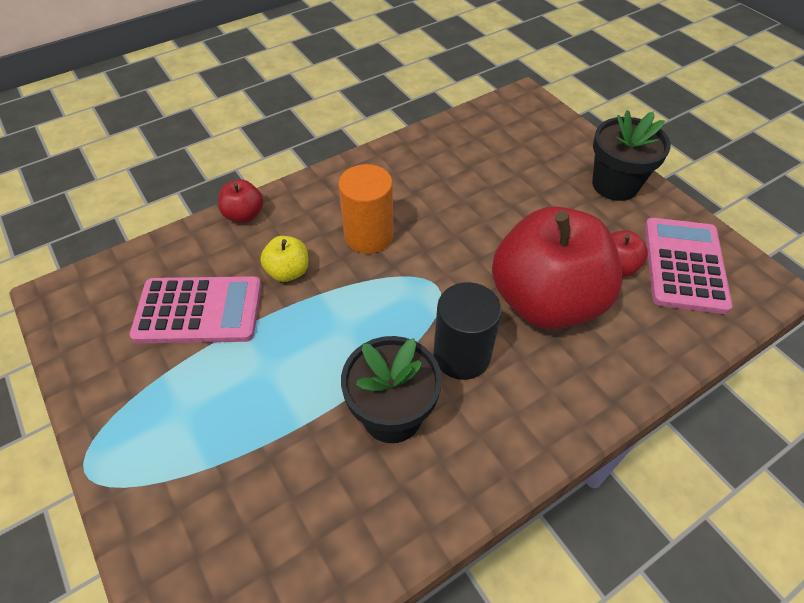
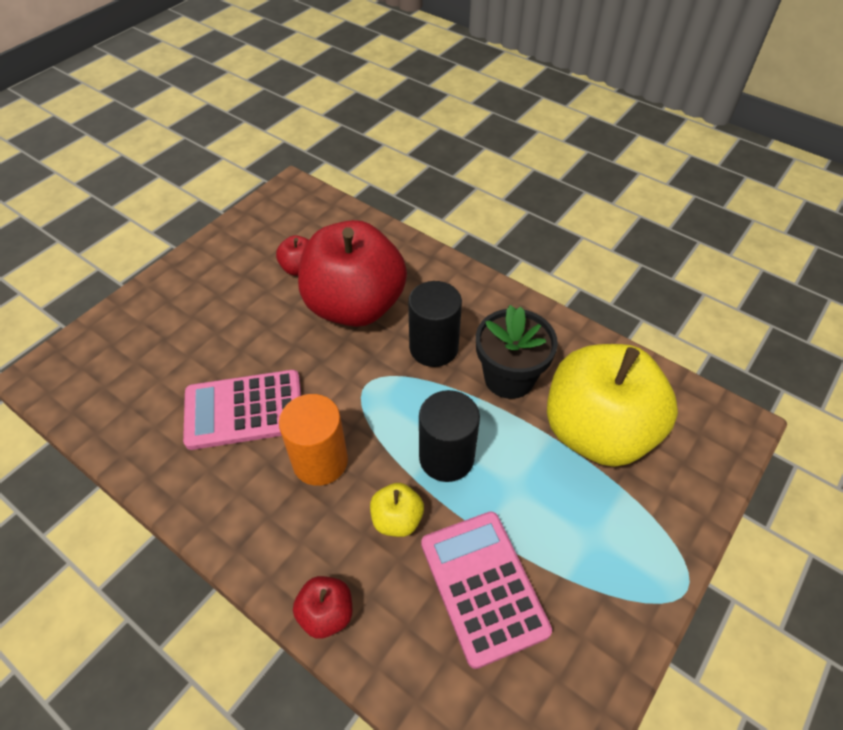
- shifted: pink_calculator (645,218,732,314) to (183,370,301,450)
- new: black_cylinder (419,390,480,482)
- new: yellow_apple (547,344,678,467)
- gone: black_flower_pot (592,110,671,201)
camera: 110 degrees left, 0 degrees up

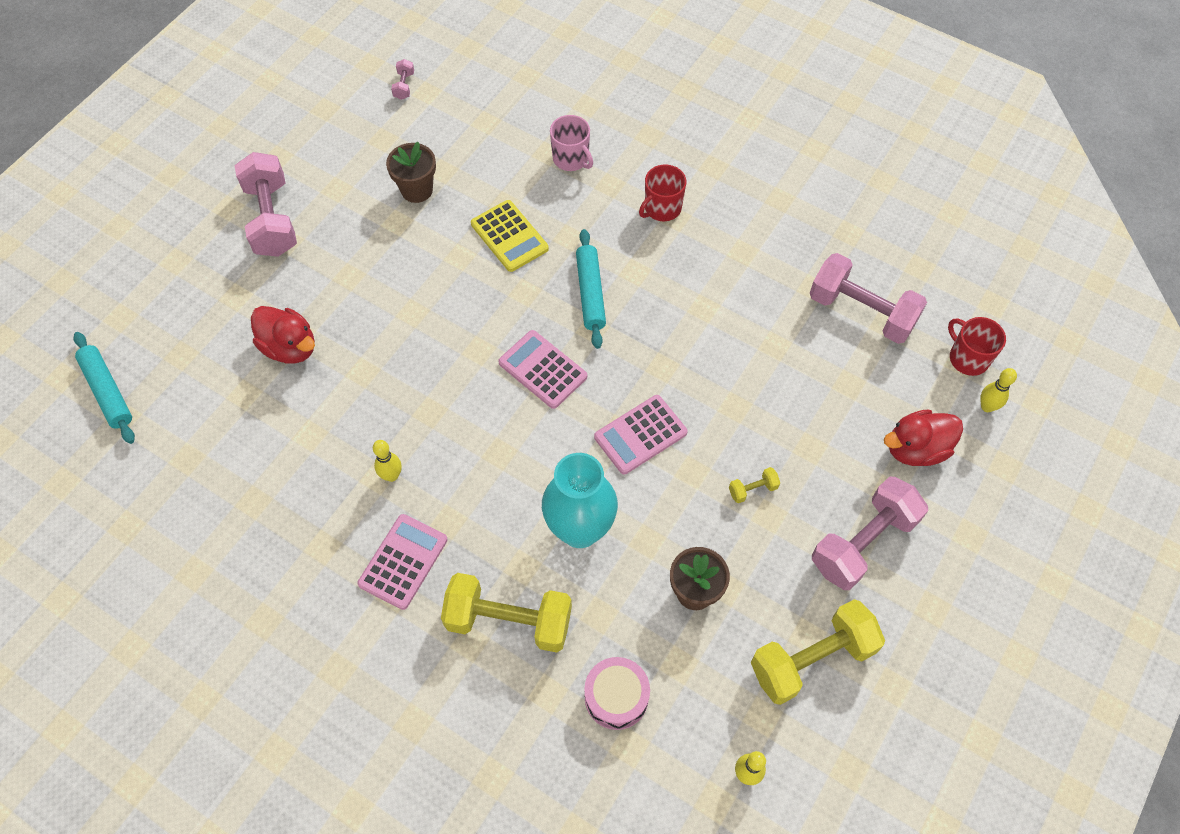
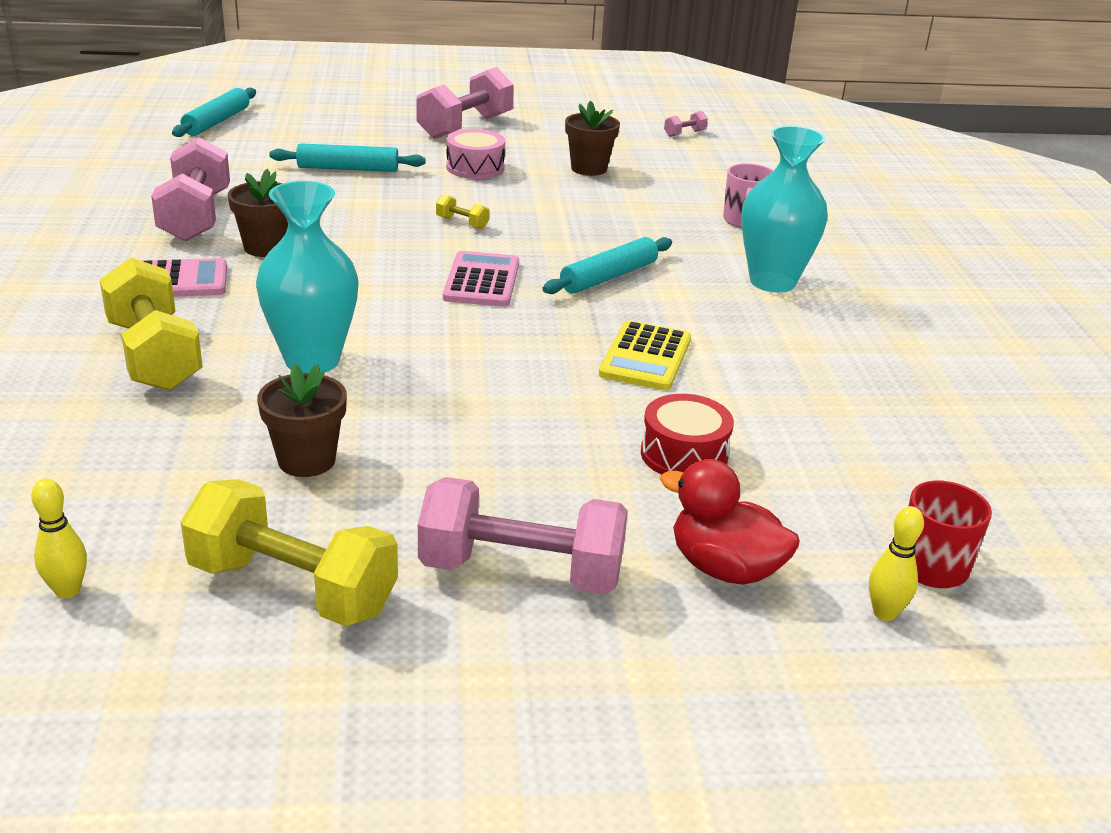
- shifted: pink_dumbbell (810,253,927,344) to (151,137,230,241)
- swapped: yellow_bowling_pin (373,440,402,482) to brown_flower_pot (228,169,288,257)
- swapped: red_duck (251,306,315,364) to turquoise_rolling_pin (269,143,425,172)
- shifted: yellow_dumbbell (729,467,780,503) to (436,194,489,229)
- shifted: pink_drum (584,657,650,730) to (446,129,505,179)
- shifted: yellow_calculator (471,200,549,272) to (599,320,691,391)
- new: red_drum (641,394,734,475)
- swapped: red_mug (639,165,686,221) to turquoise_vase (741,126,828,293)
- gone: pink_calculator (594,395,688,475)
camera: 50 degrees right, 30 degrees down

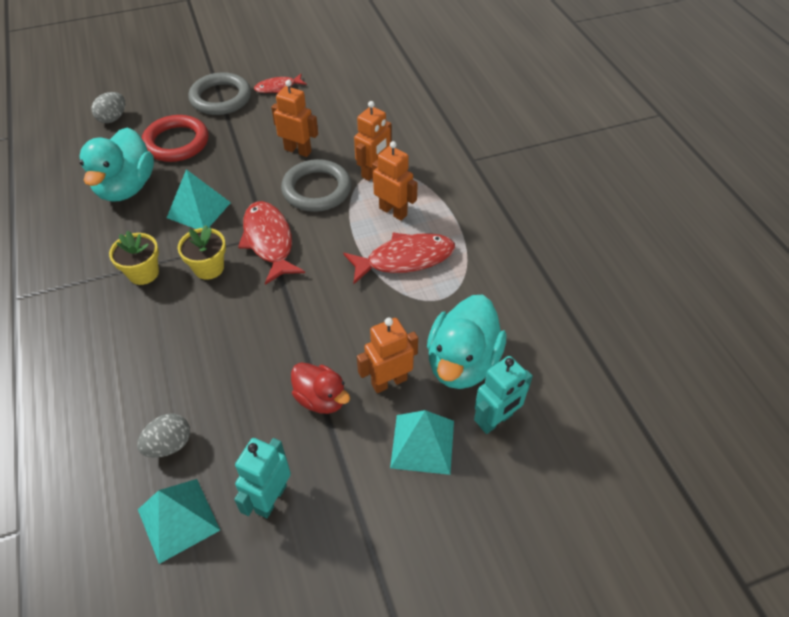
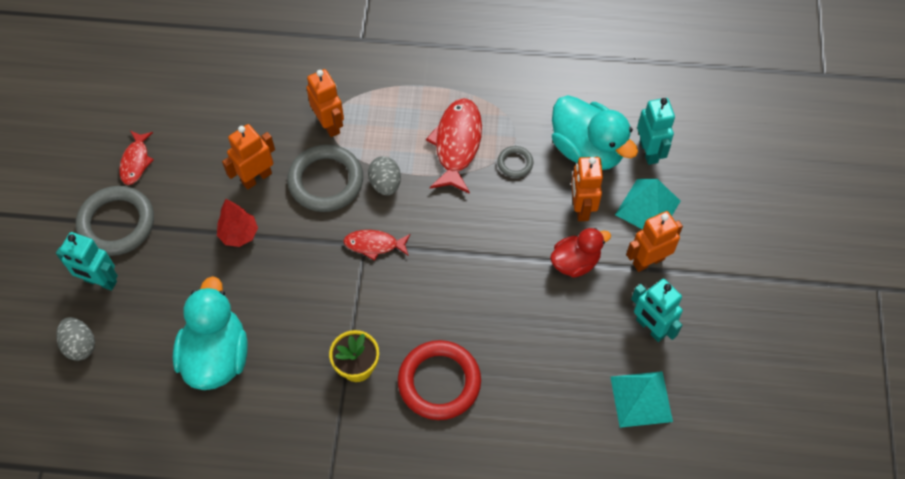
- new: turquoise_robot (56,232,118,291)
- rotated: turquoise_duck (79,127,154,202) = (173,276,248,390) 120 degrees counterclockwise
- new: red_tree (217,199,258,247)
- scaled: red_fish (238,201,305,285) = (343,230,410,261) x0.58
- shifted: grey_egg (137,413,190,458) to (368,156,401,196)
- shifted: red_ring (142,115,209,162) to (398,340,481,420)
- new: grey_ring (497,146,534,178)
- shifted: orange_robot (372,141,418,221) to (626,211,683,272)
- gone: turquoise_pyramid (167,169,231,229)
- gone: yellow_flower_pot (178,225,226,280)
camera: 65 degrees left, 10 degrees up

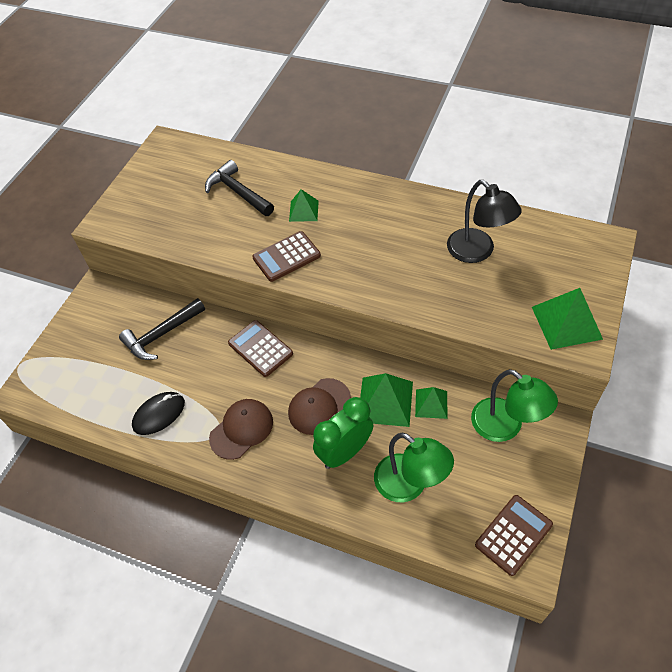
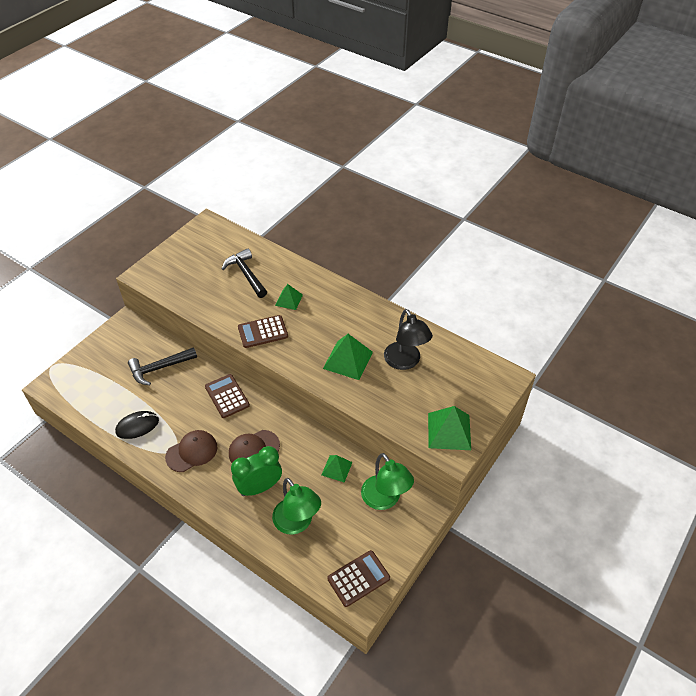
- shifted: green_pyramid (360,373,413,427) to (323,334,373,380)
camera: 10 degrees right, 5 degrees down

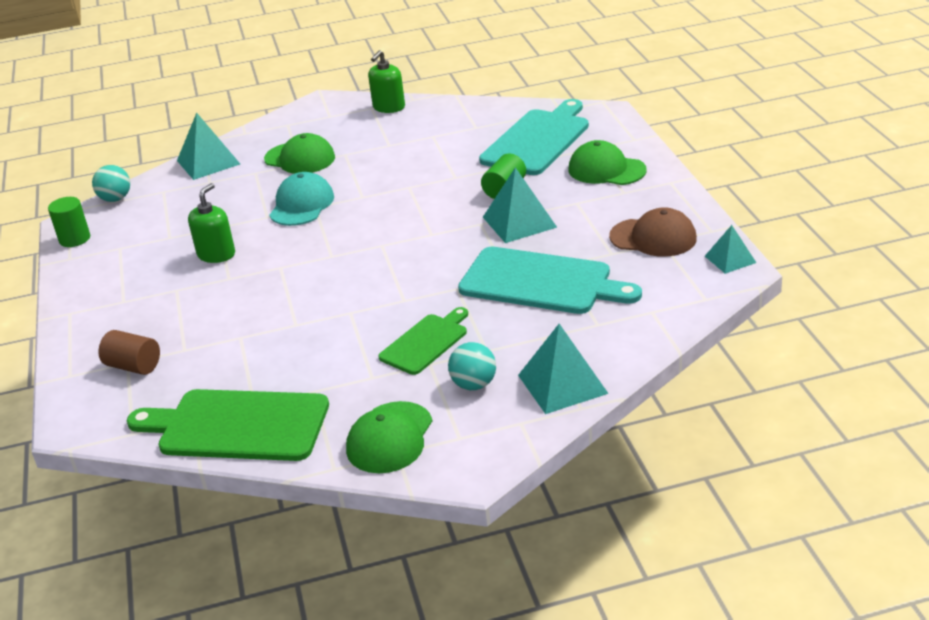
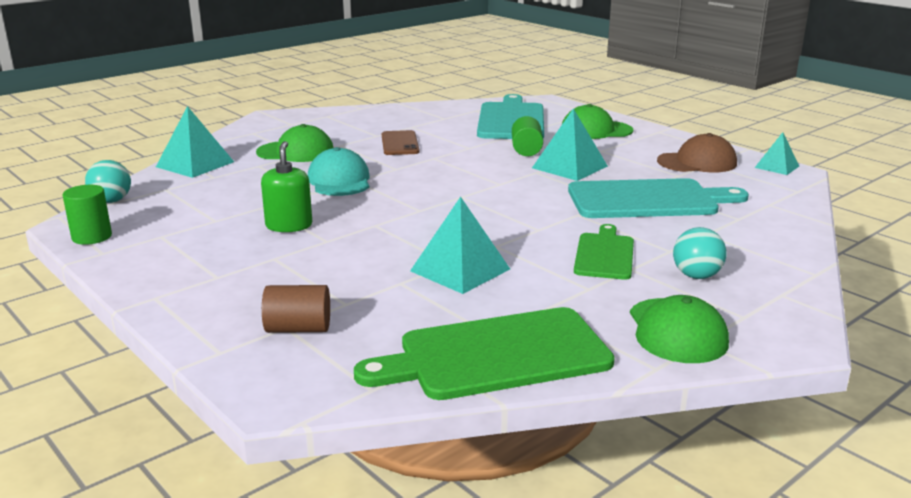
- new: brown_phone (382,130,420,155)
- shifted: turquoise_pyramid (518,324,609,414) to (410,197,510,294)
- gone: green_soap_dispenser (368,50,405,113)
camera: 30 degrees left, 10 degrees down

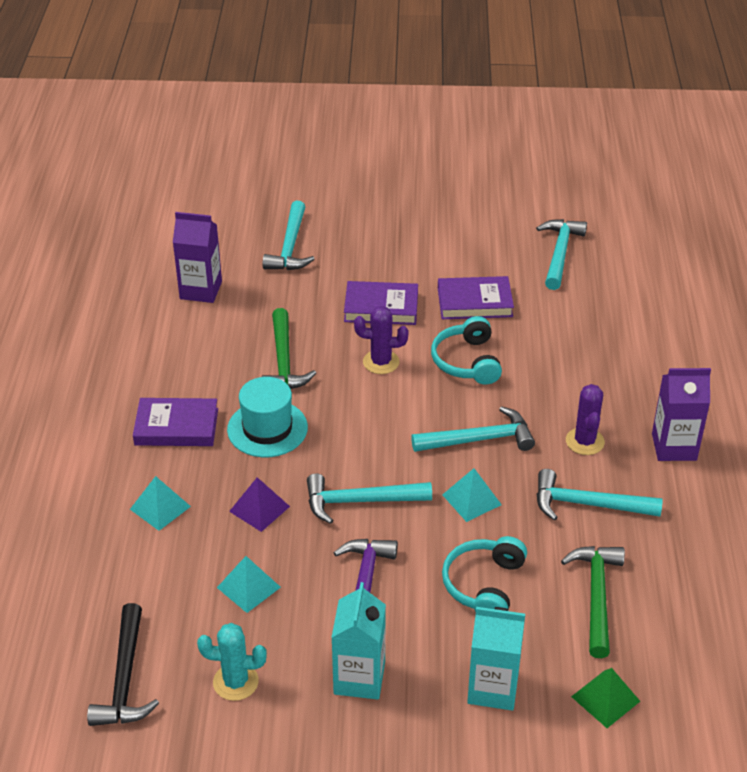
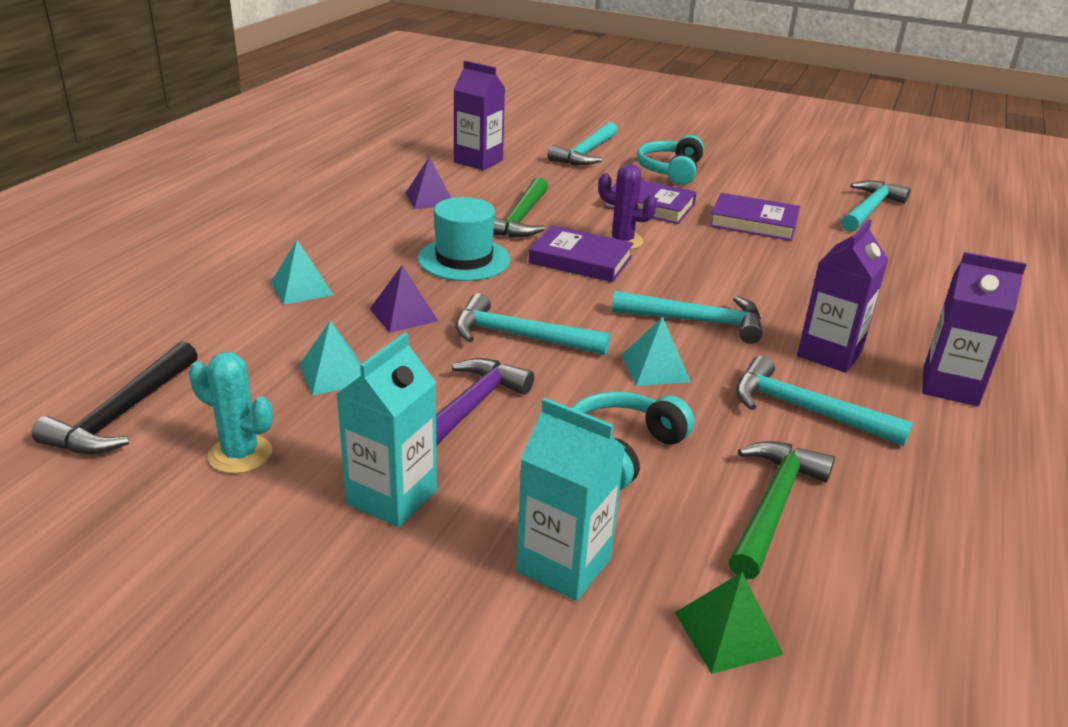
- new: purple_pyramid (406,157,451,209)
- shifted: purple_book (133,398,218,446) to (529,225,634,282)
- shifted: turquoise_headphones (431,316,502,385) to (637,135,704,185)
- swapped: purple_cactus (566,384,605,455) to purple_carton (797,219,888,373)
camera: 20 degrees right, 10 degrees down

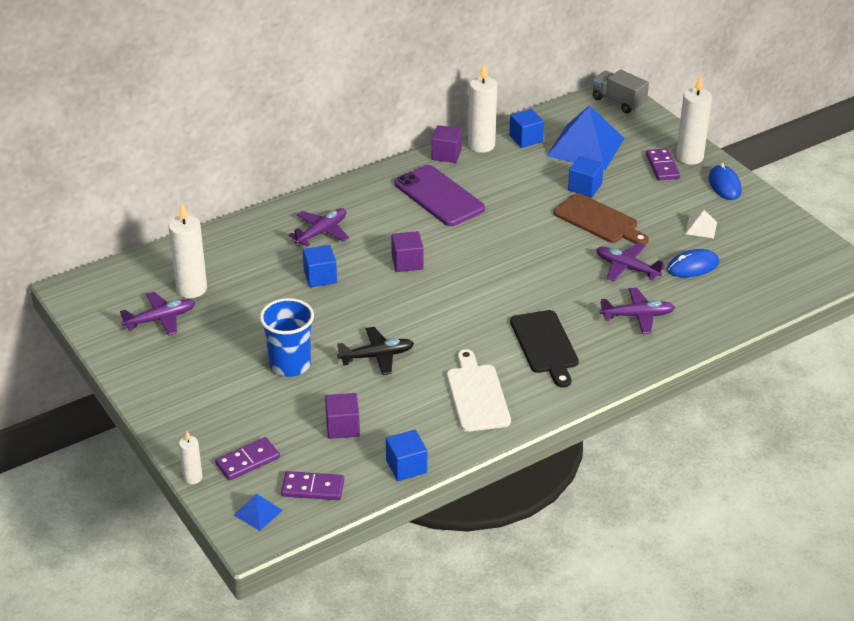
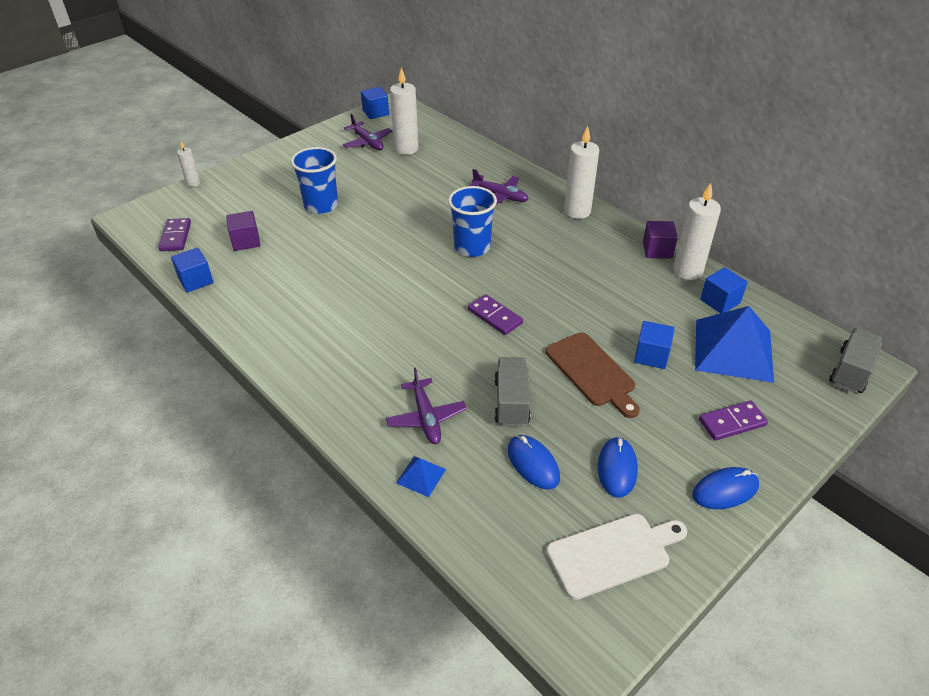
- shifted: blue_cube (303,245,337,287) to (361,87,389,119)
- shifted: blue_pyramid (234,493,283,531) to (396,456,446,497)
- swapped: purple_cube (391,231,423,272) to blue_cup (448,186,497,257)
- shifted: purple_domino (215,437,280,480) to (468,294,523,335)
- swapped: purple_plane (596,243,665,281) to grey_truck (494,357,531,426)
- rotated: brown_cutting_board (553,193,649,245) = (546,332,640,418) 60 degrees counterclockwise
- shifted: white_cutting_board (447,349,511,432) to (546,514,687,600)
- shifted: white_candle (676,74,712,165) to (564,126,599,219)
- swapped: white_pyramid (685,210,717,239) to blue_mouse (598,436,638,498)
- gone: black_plane (337,327,414,375)
- gone: purple_phone (394,165,485,226)
- gone: black_cutting_board (510,310,579,388)
camera: 80 degrees right, 5 degrees up

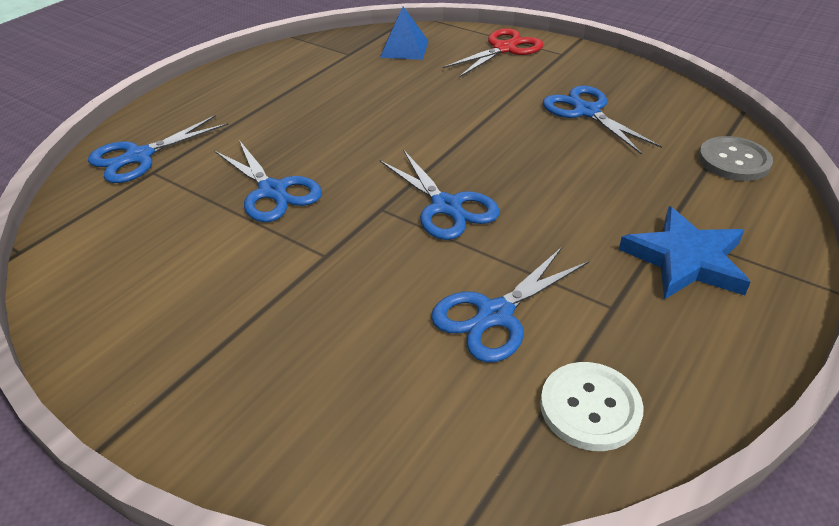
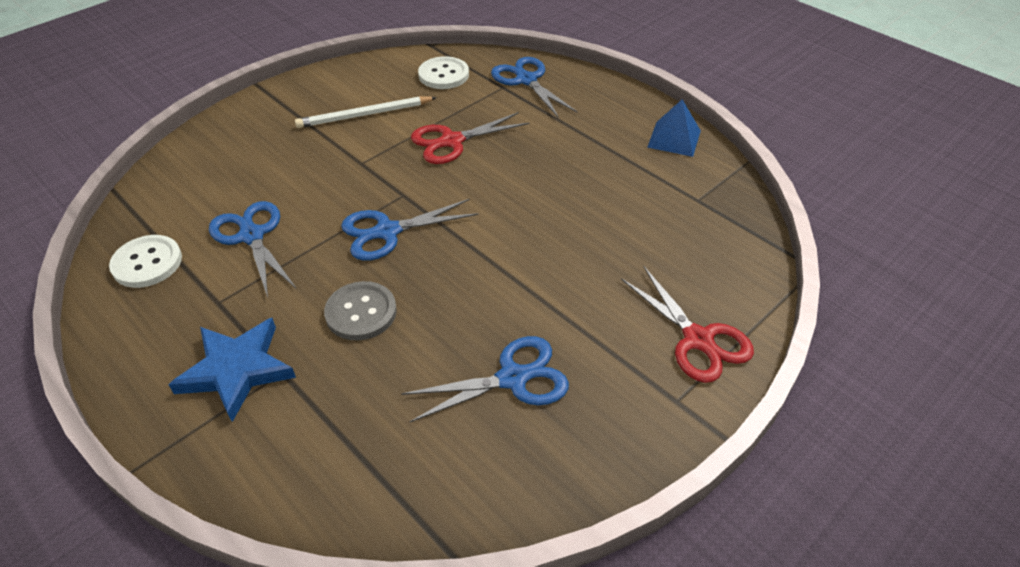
- new: white_pencil (295,96,437,128)
- shifted: grey_button (699,136,773,181) to (324,281,397,341)
- repainted: blue_scissors (215,140,322,222) to red_scissors (411,112,530,164)
- new: white_button (418,56,469,89)
- shifted: blue_pyramid (380,7,428,60) to (647,99,701,157)
camera: 100 degrees right, 5 degrees up

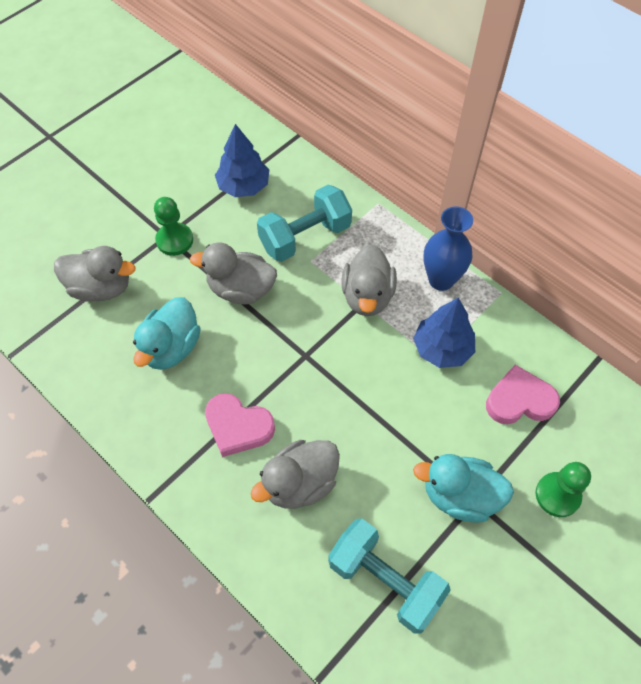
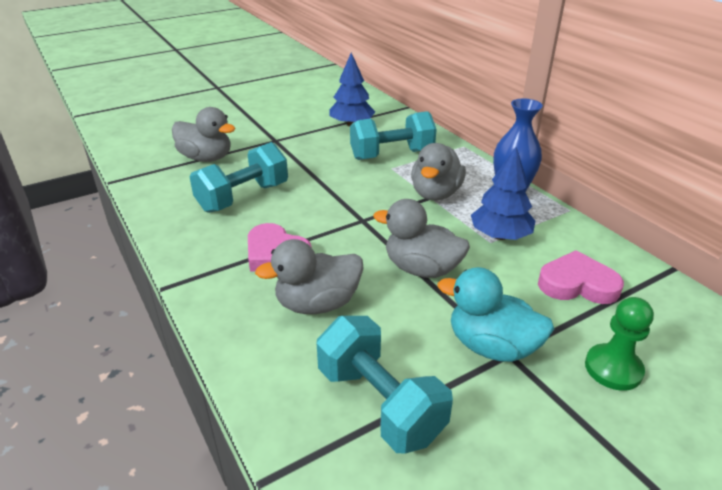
- swapped: turquoise_duck (133,297,201,370) to turquoise_dumbbell (190,142,288,213)
- shifted: grey_duck (190,243,277,305) to (373,199,470,278)
- gone: green_pawn (154,197,193,256)
camera: 15 degrees right, 25 degrees down

